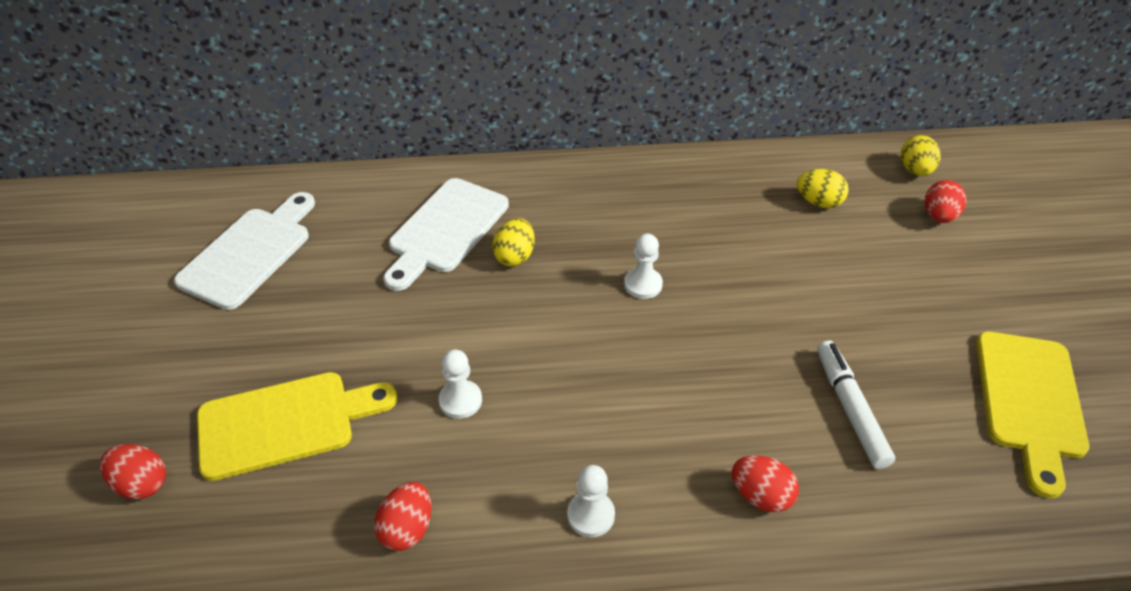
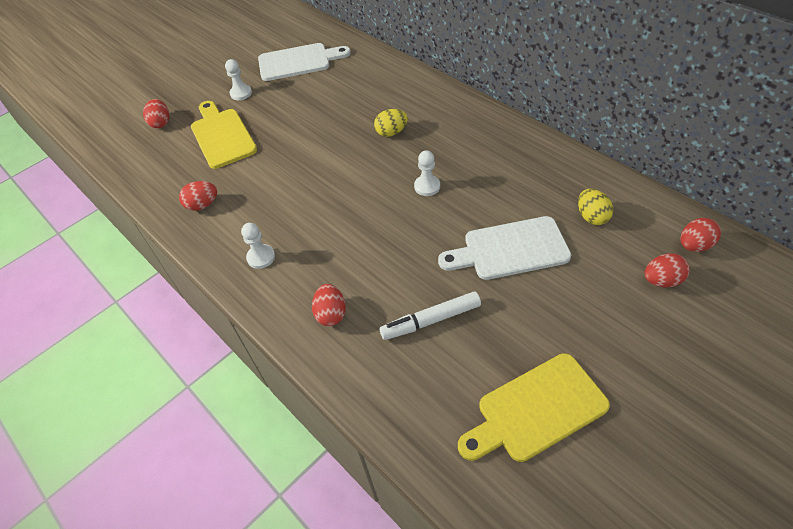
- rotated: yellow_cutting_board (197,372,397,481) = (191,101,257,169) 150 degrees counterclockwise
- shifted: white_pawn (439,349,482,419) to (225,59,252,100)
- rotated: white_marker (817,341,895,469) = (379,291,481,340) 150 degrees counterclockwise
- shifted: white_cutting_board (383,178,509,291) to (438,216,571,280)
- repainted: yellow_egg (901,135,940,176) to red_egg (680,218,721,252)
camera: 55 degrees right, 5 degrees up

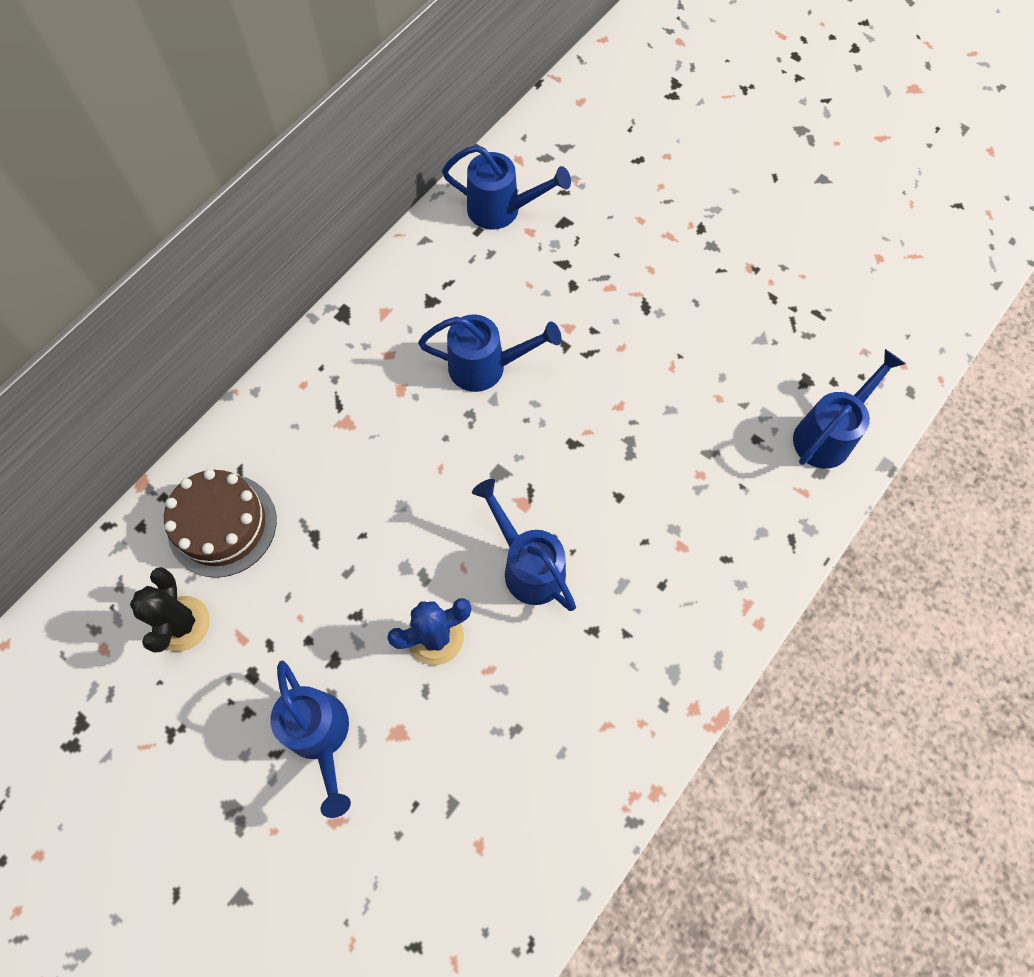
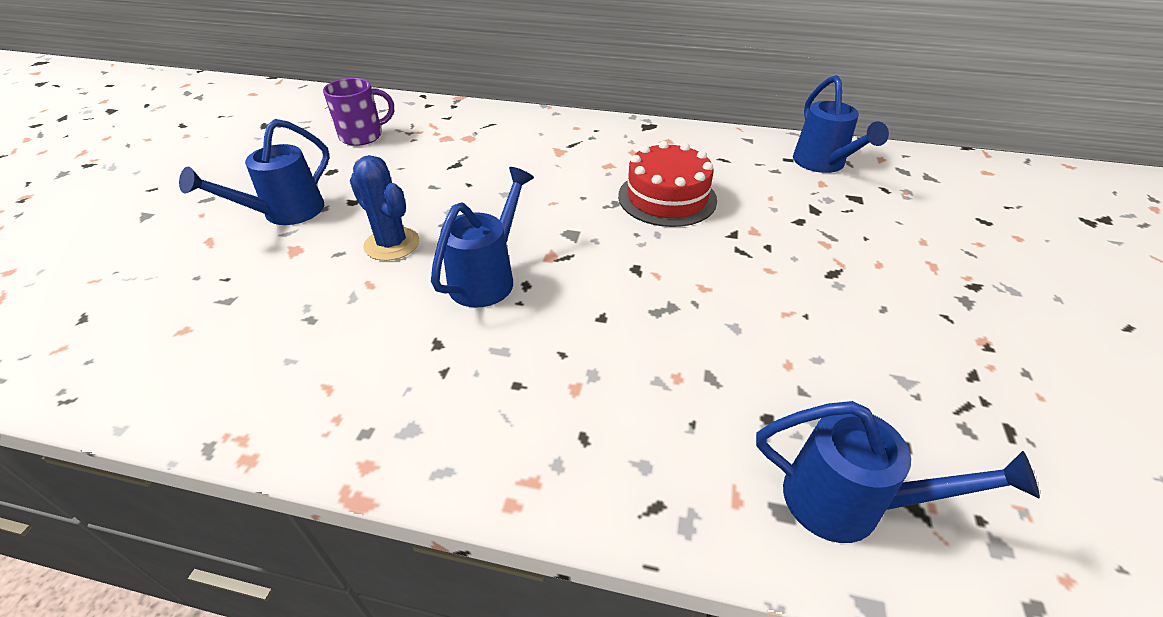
- swapped: black_cactus (130,567,210,653) to purple_mug (323,78,394,146)
- swapped: blue_watering_can (418,314,561,392) to red_cake (618,141,717,227)
- gone: brown_cake (164,469,277,578)
camera: 65 degrees right, 25 degrees down

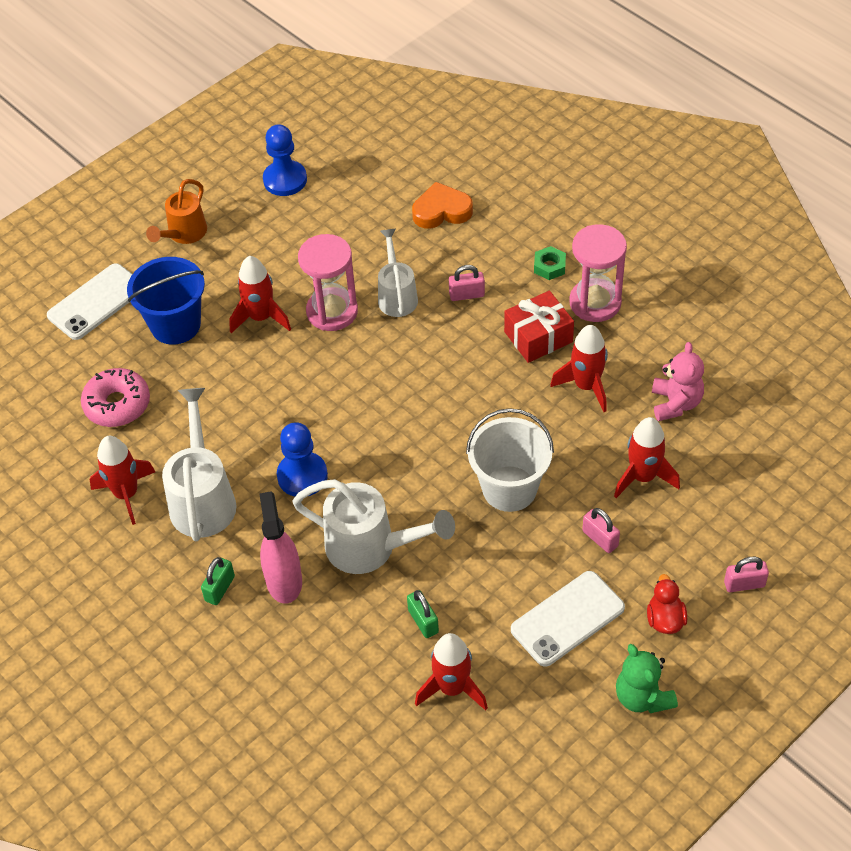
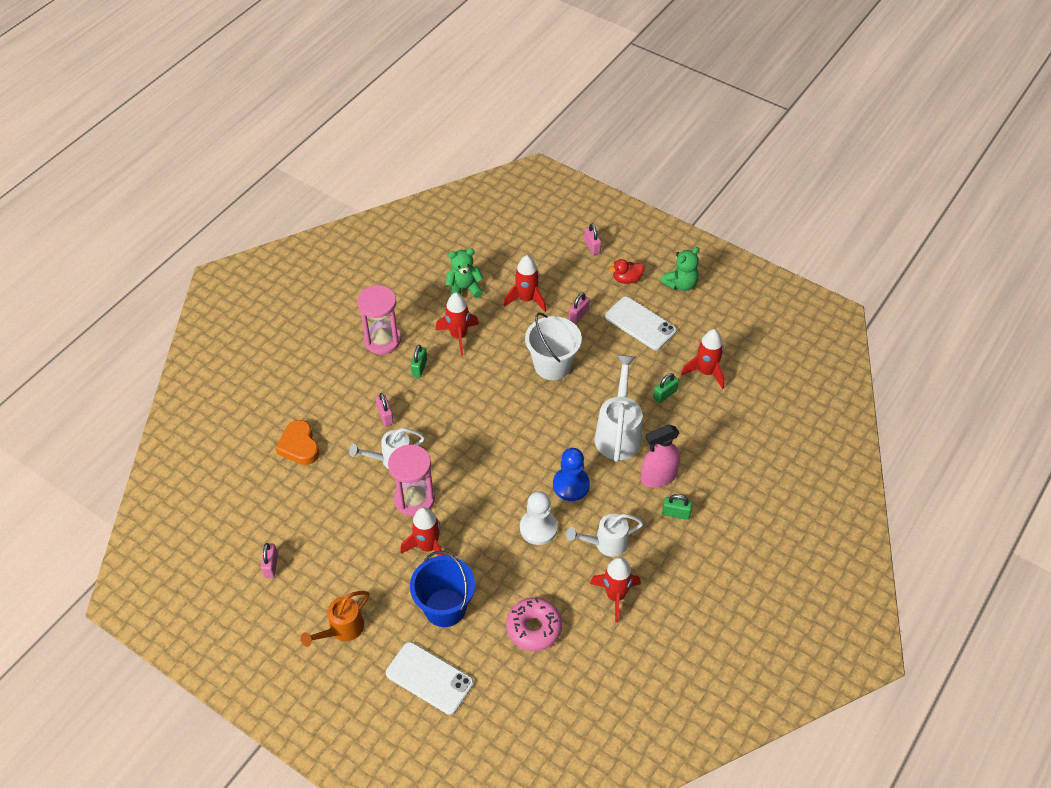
- swapped: blue_pawn (263,124,307,196) to pink_padlock (261,543,278,578)
- rotated: orange_watering_can (146,179,207,244) = (301,591,369,647) 120 degrees clockwise
- swapped: red_gift (504,291,574,363) to green_padlock (410,345,427,378)
- repainted: pink_teddy_bear (652,342,704,421) to green_teddy_bear (445,248,484,298)
- new: white_pawn (520,491,558,545)
- scaled: white_watering_can (162,388,237,541) = (566,514,643,557) x0.65
- gone: green_nut (534,246,566,280)
camera: 105 degrees left, 0 degrees up

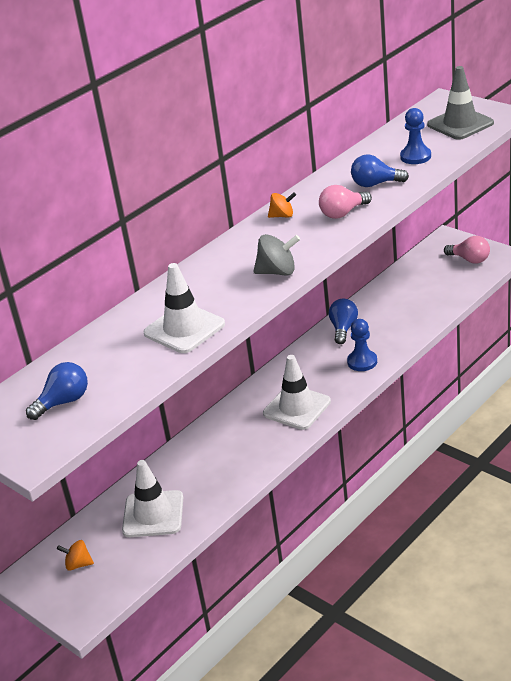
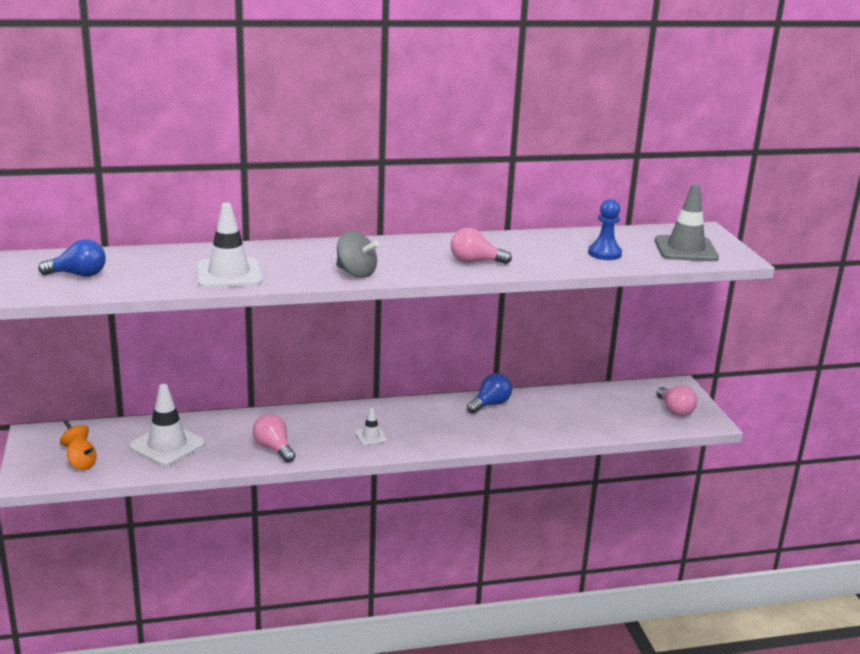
- shifted: orange_spinning_top (268,193,296,218) to (67,439,96,470)
- new: pink_light_bulb (253,414,296,463)
- scaled: white_traffic_cone (263,355,331,430) = (355,408,387,445) x0.49
- gone: blue_pawn (347,319,377,371)
- gone: blue_light_bulb (351,154,409,187)
camera: 30 degrees right, 10 degrees down

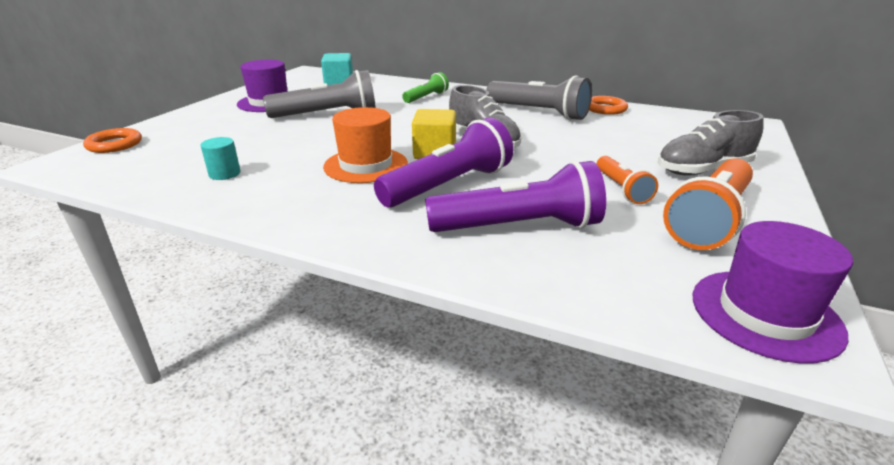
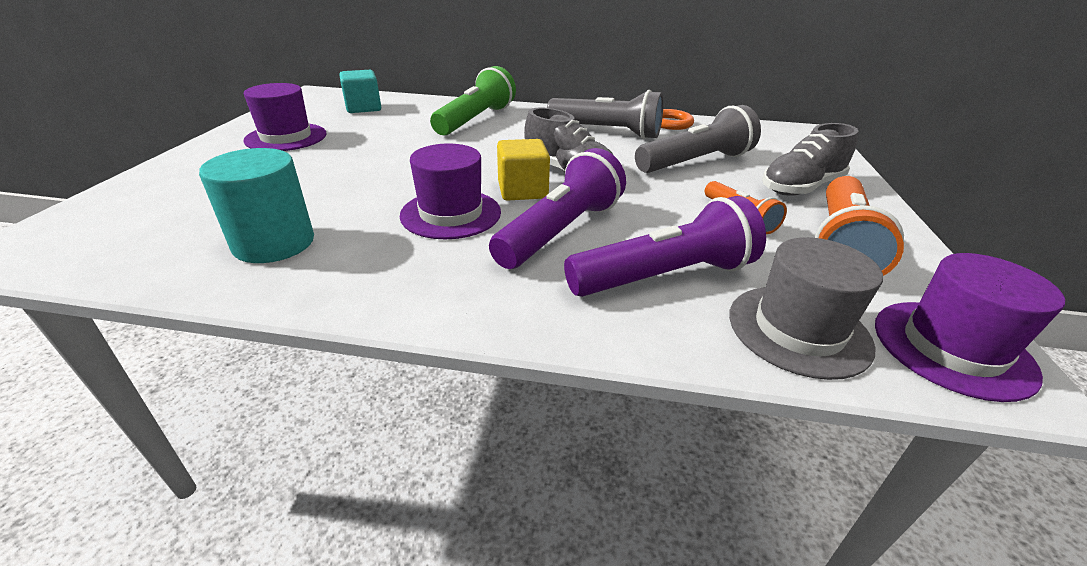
- scaled: turquoise_cylinder (201,137,241,180) = (199,148,314,263) x1.97
- repainted: orange_hat (323,107,408,183) to purple_hat (400,143,501,239)
- scaled: green_flashlight (402,72,449,103) = (430,66,516,136) x1.79
- shifted: grey_flashlight (263,70,376,118) to (635,105,761,173)
- new: grey_hat (729,237,883,380)
- gone: orange_ring (83,128,142,153)
camera: 15 degrees left, 5 degrees up

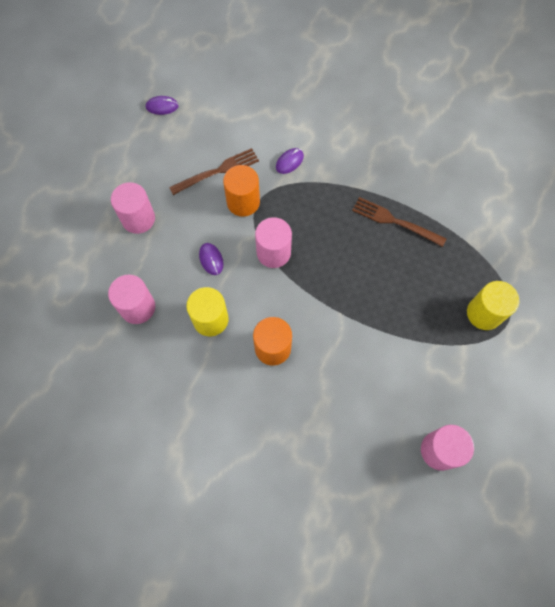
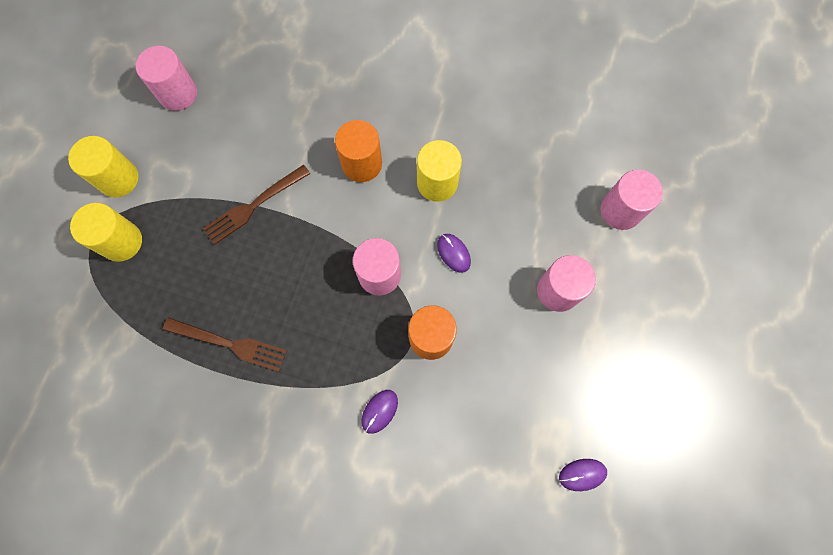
- new: yellow_cylinder (68,136,138,197)
- shifted: brown_fork (169,148,259,195) to (203,165,310,245)
- shifted: pink_cylinder (108,275,155,324) to (601,170,663,230)
camera: 170 degrees right, 5 degrees up

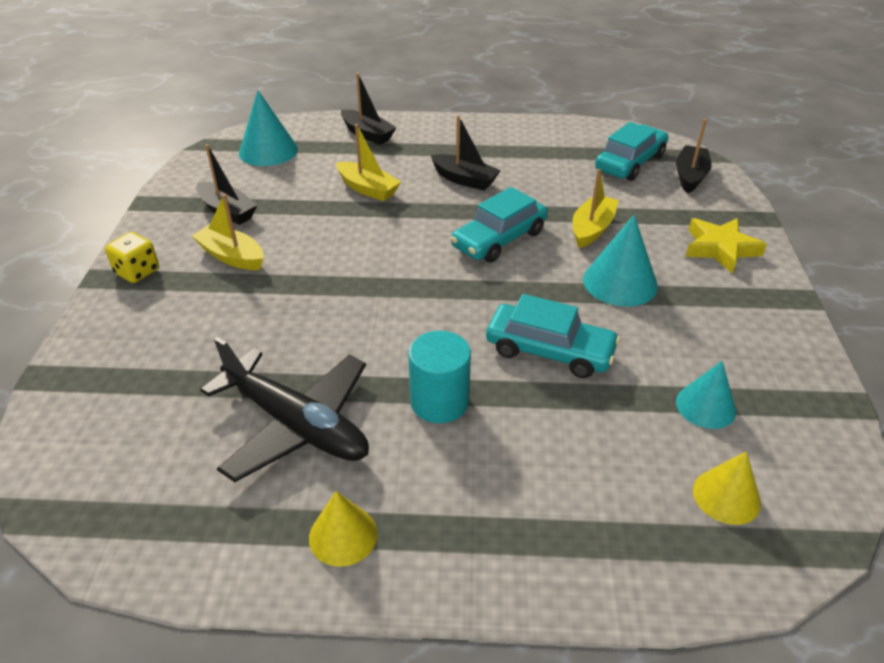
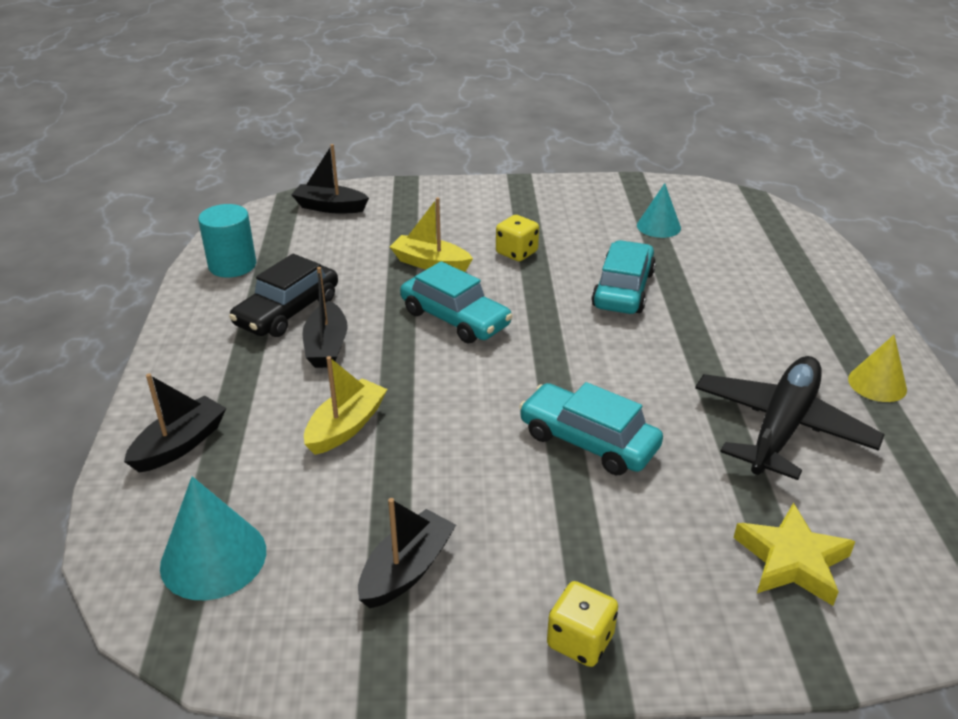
- shifted: turquoise_cylinder (408,331,471,423) to (198,204,256,278)
- new: black_car (229,254,338,337)
- rotated: black_boat (430,115,501,191) = (303,267,348,368) 150 degrees clockwise
- swapped: turquoise_cone (583,215,658,307) to yellow_dice (496,215,539,261)
- shifted: turquoise_car (595,122,668,181) to (519,382,663,475)
- shifted: yellow_star (685,218,767,274) to (733,503,855,606)
- gone: yellow_boat (192,194,263,270)
- gone: yellow_cone (693,451,761,525)
camera: 95 degrees left, 5 degrees down

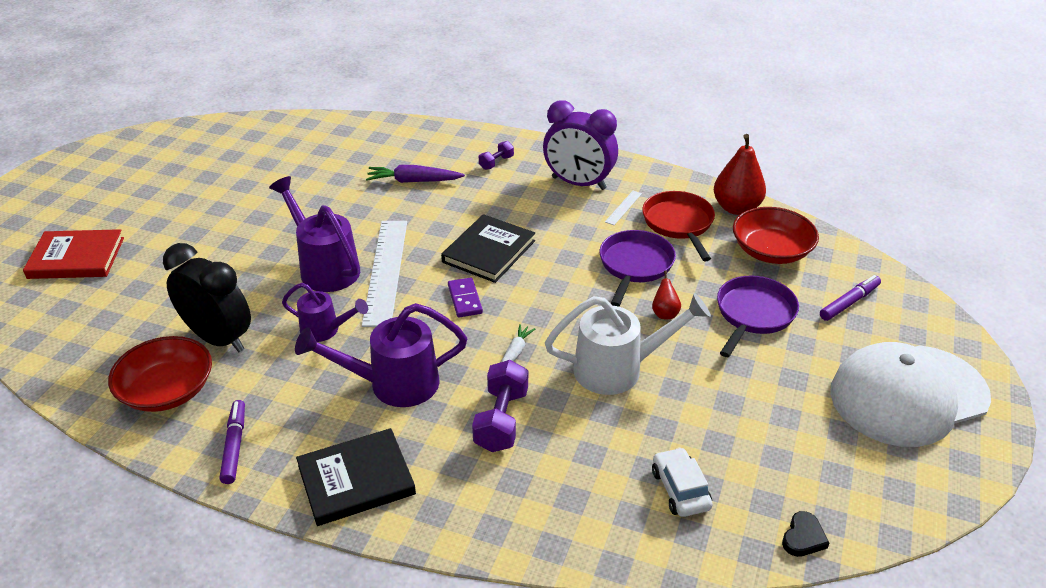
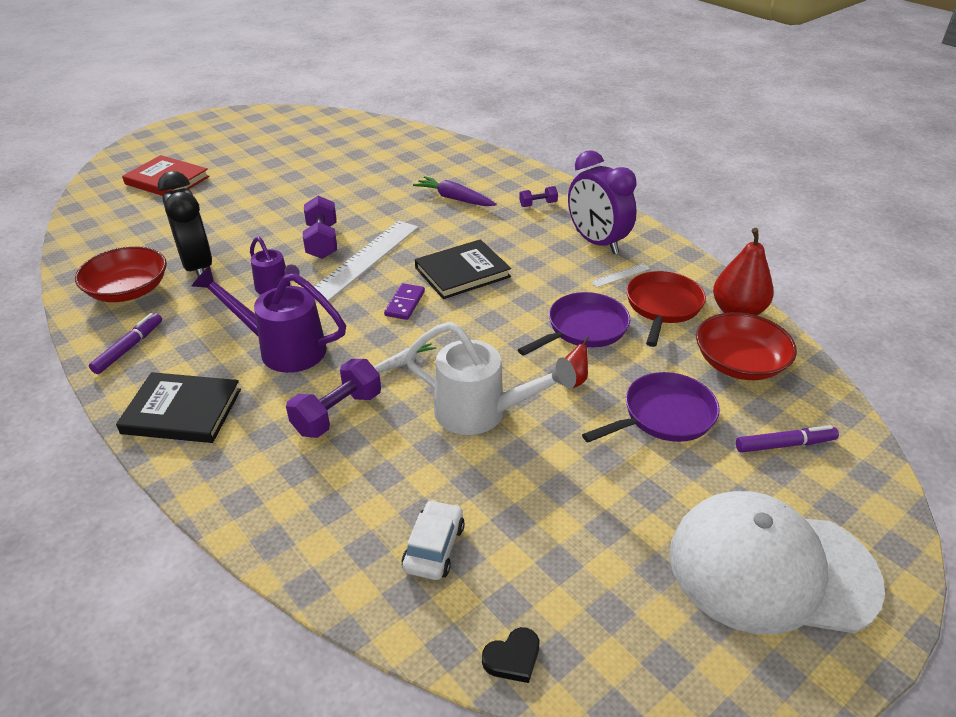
- swapped: purple_watering_can (269,176,360,292) to purple_dumbbell (303,196,337,259)
camera: 30 degrees right, 0 degrees up

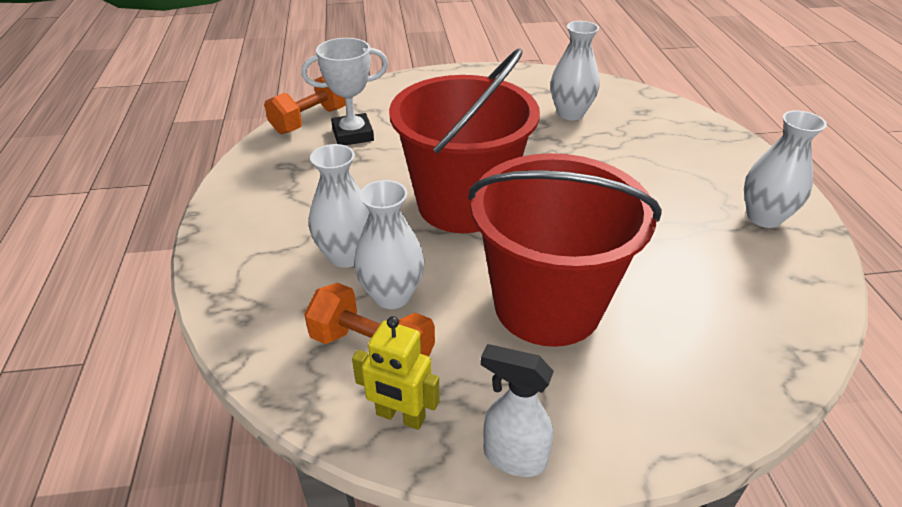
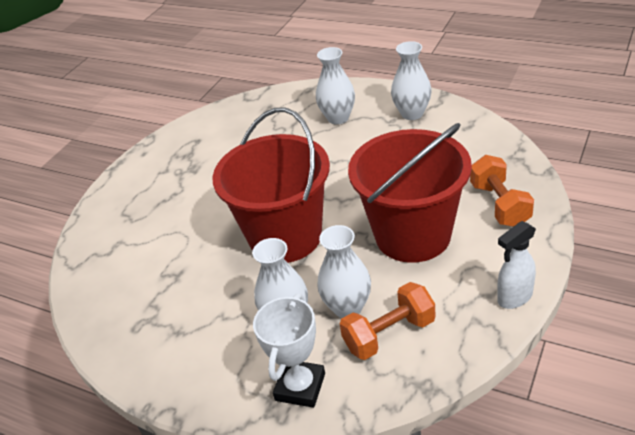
- shifted: white_trophy (302,38,388,145) to (253,294,325,408)
- shifted: white_vase (550,21,599,120) to (316,47,355,124)
- shifted: orange_dumbbell (264,76,346,134) to (470,155,534,227)
- gone: yellow_robot (352,316,440,430)
camera: 50 degrees left, 0 degrees up

